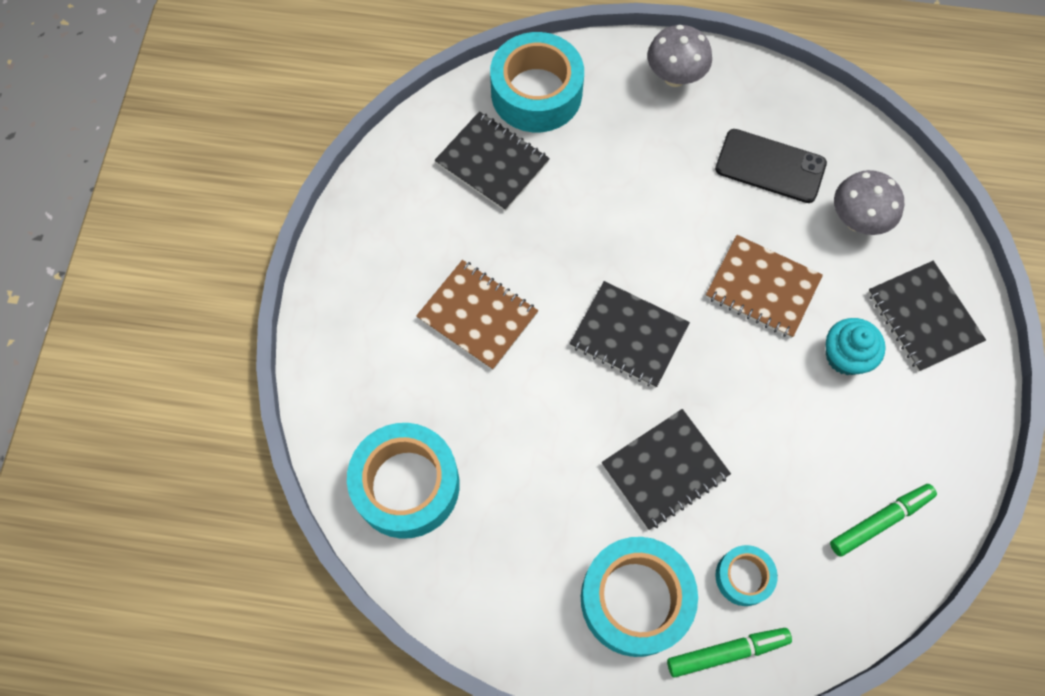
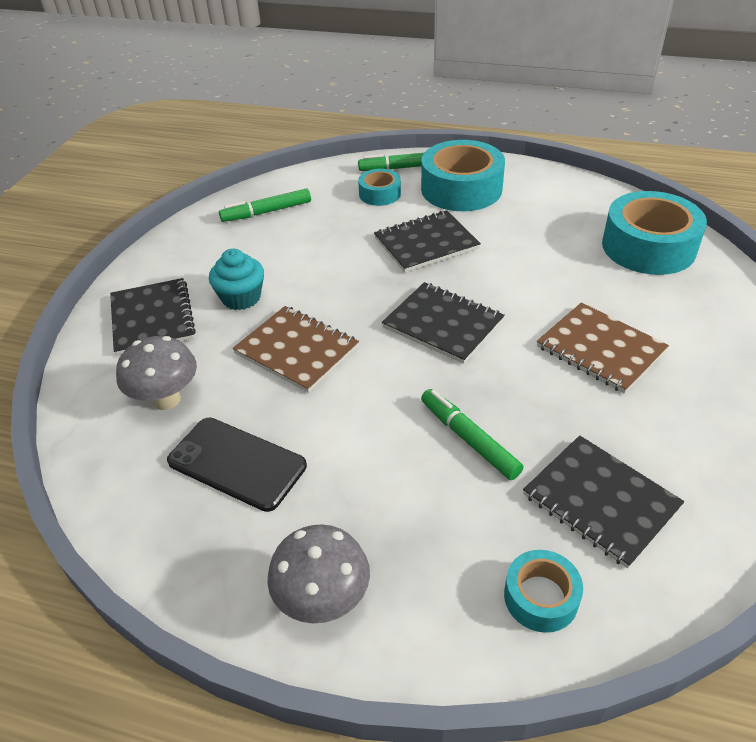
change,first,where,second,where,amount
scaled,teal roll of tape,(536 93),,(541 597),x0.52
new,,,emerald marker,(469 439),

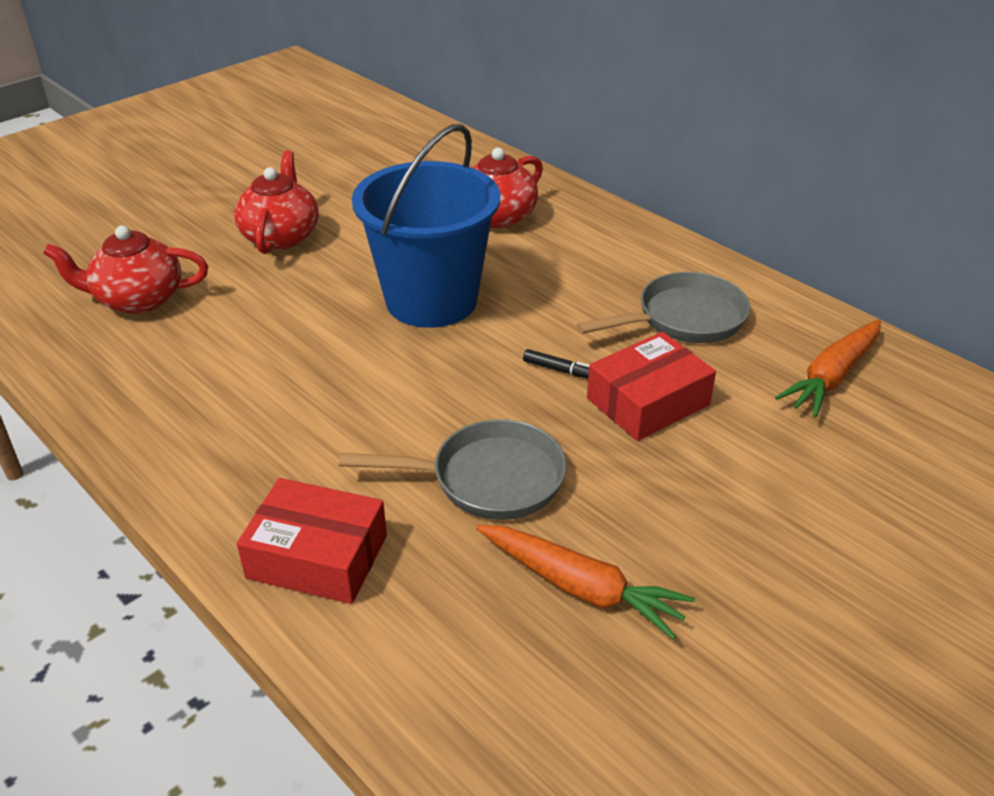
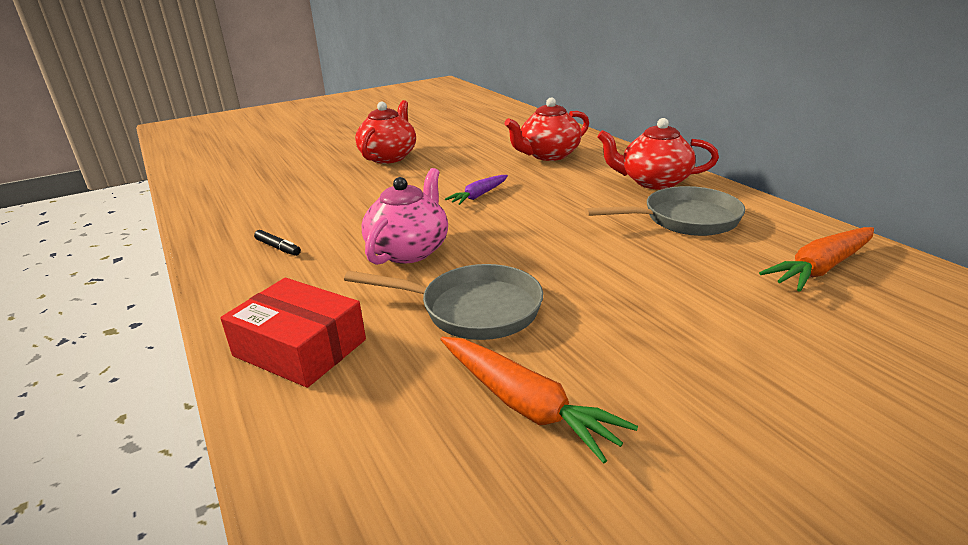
change,first,where,second,where,amount
swapped,blue sand bucket,(431 300),purple root vegetable,(479 195),
shifted,red tea pot,(138 299),,(653 182),
gone,red parcel,(648 401),,,
shifted,jet-black marker,(560 370),,(278 247),
new,,,rose-pink tea pot,(409 251),

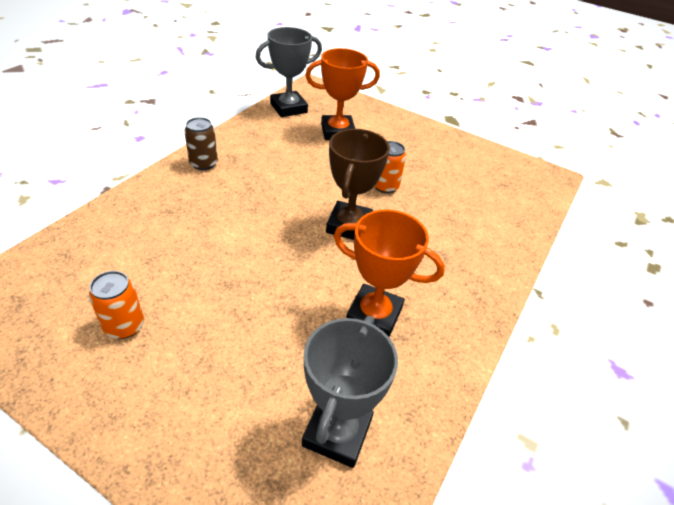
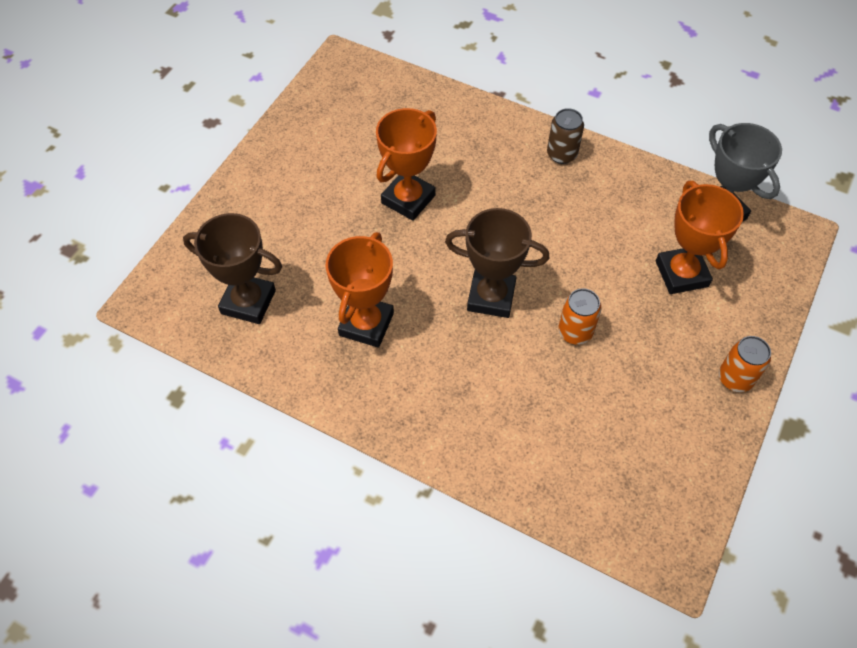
change,first,where,second,where,amount
shifted,bright orange tin,(124 326),,(735 378),
repainted,gray trophy,(337 432),dark brown trophy,(248 302),
new,,,bright orange trophy,(408 199),

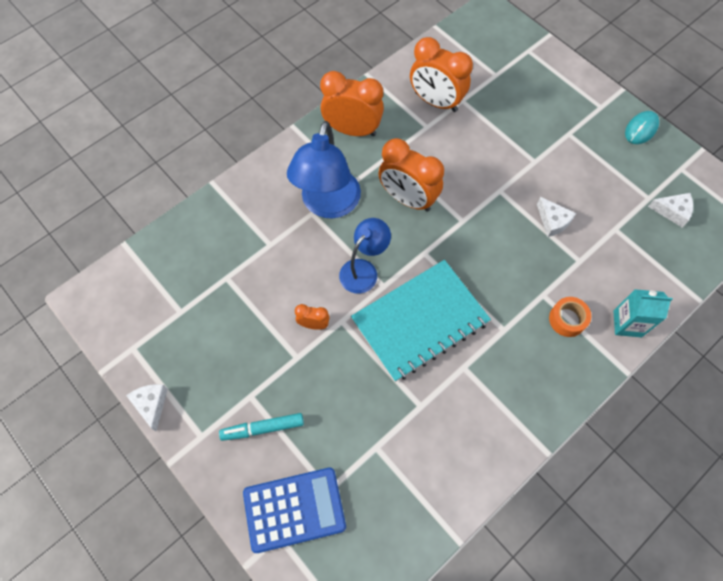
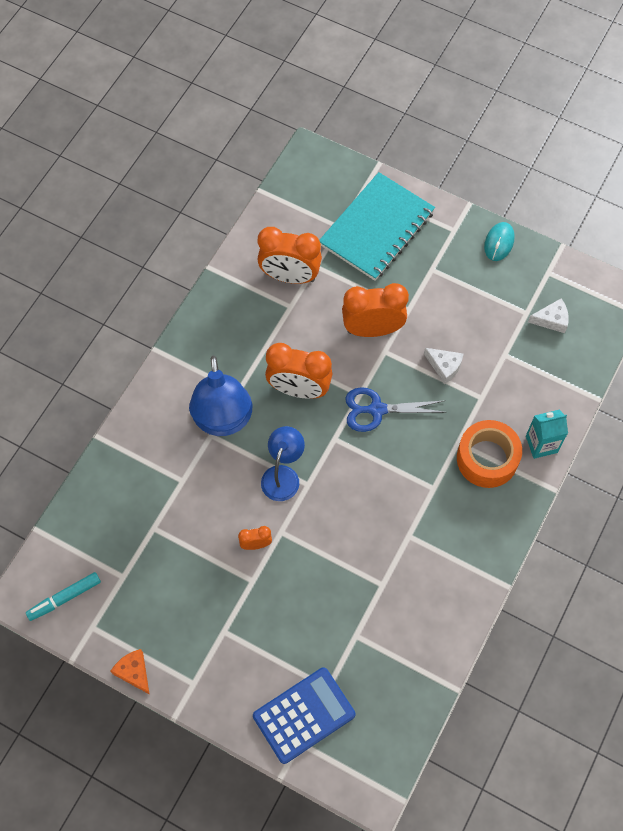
change,first,where,second,where,amount
shifted,bright orange clock,(352 130),,(372 329),
shifted,teal notepad,(420 321),,(376 228),
scaled,bright orange roll of tape,(567 319),,(487 459),x1.73
repainted,white piece of cheese,(151 404),bright orange piece of cheese,(134 672),
shifted,teal marker,(263 428),,(64 598),
new,,,blue pair of scissors,(377 409),

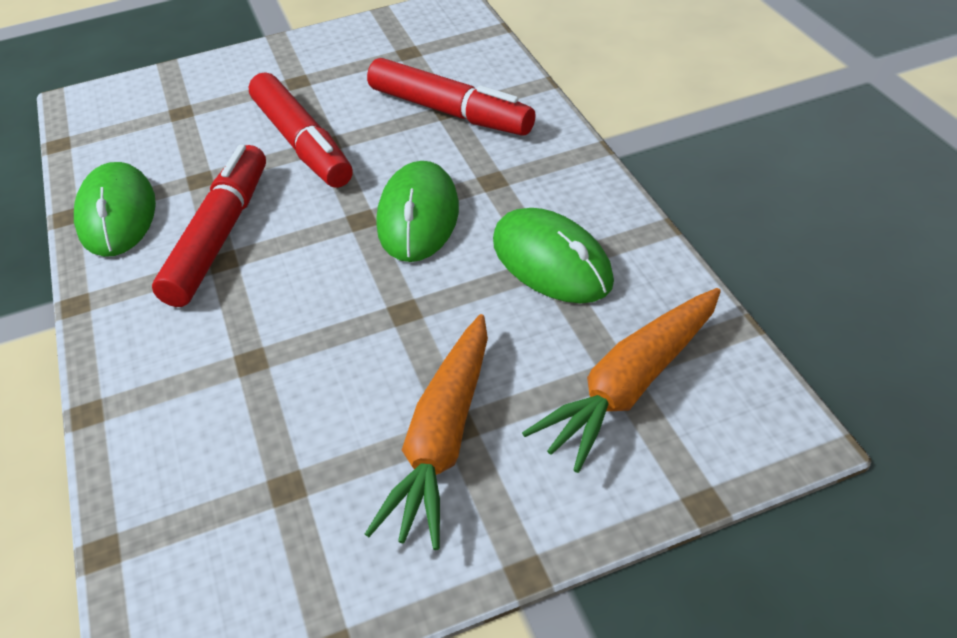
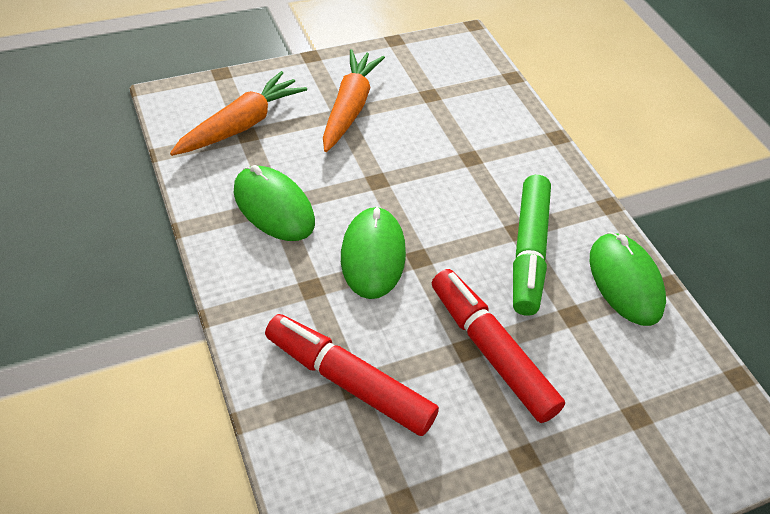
change,first,where,second,where,amount
repainted,red marker,(220 236),emerald marker,(528 251),

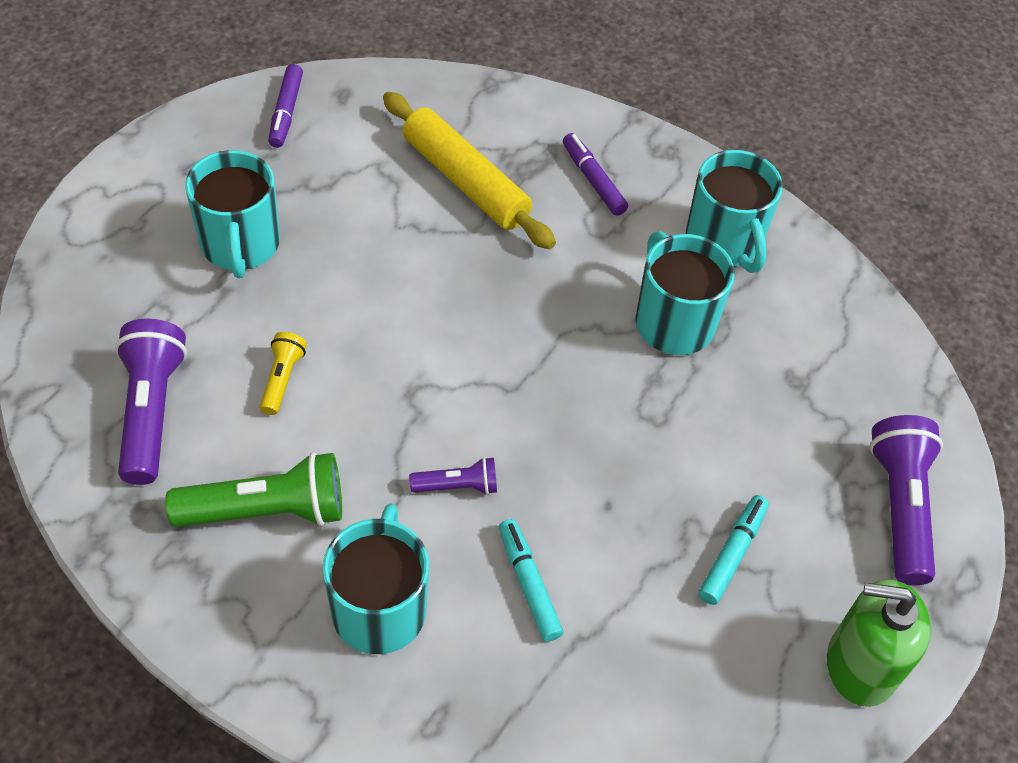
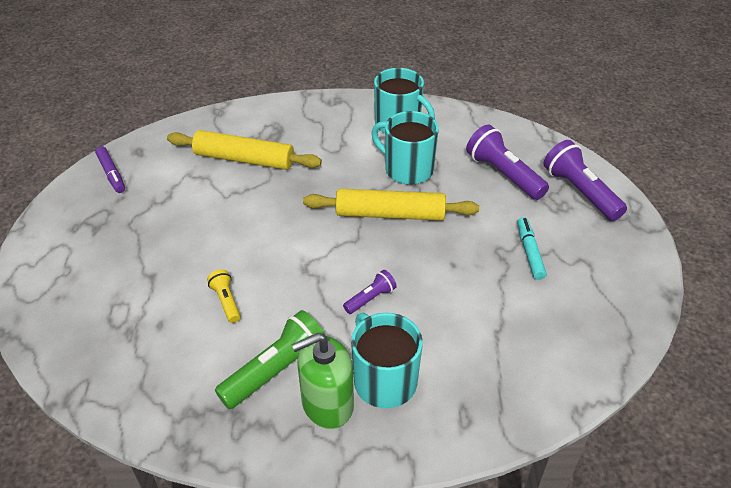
change,first,where,second,where,amount
gone,purple marker,(593 180),,,
gone,teal tea mug,(240 244),,,
shifted,purple torch,(151 411),,(503 174),
gone,teal marker,(528 584),,,
shifted,emerald pump bottle,(860 665),,(327 404),
new,,,bright yellow rolling pin,(390 214),

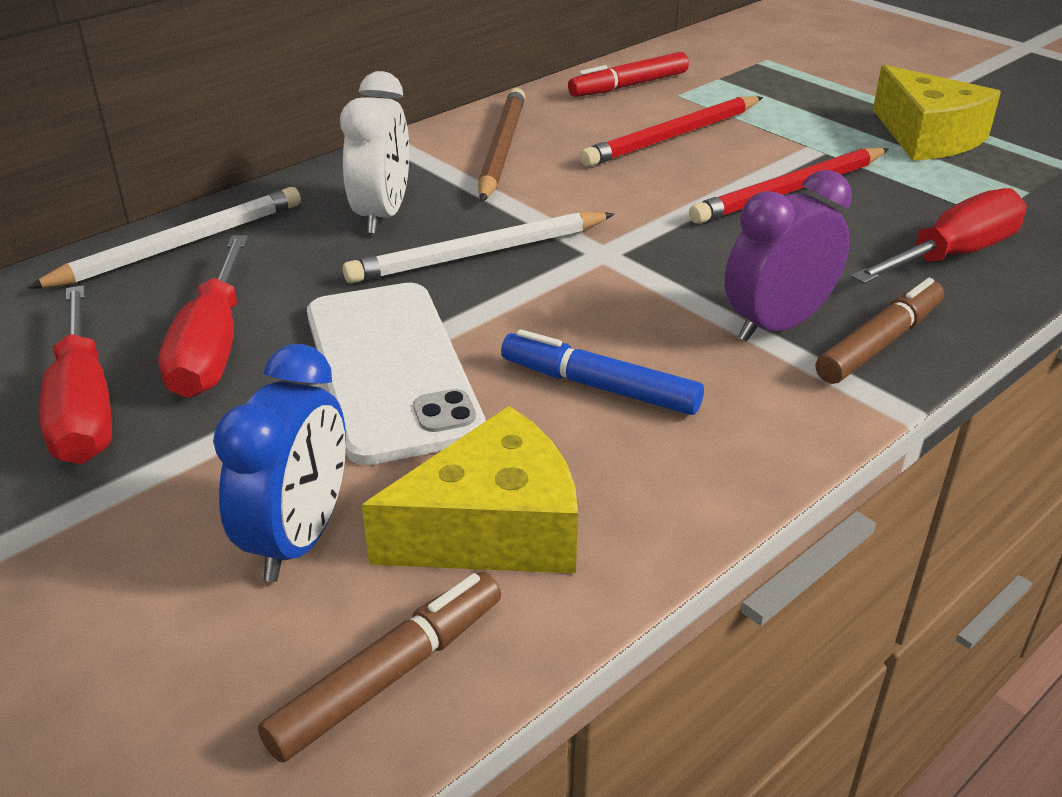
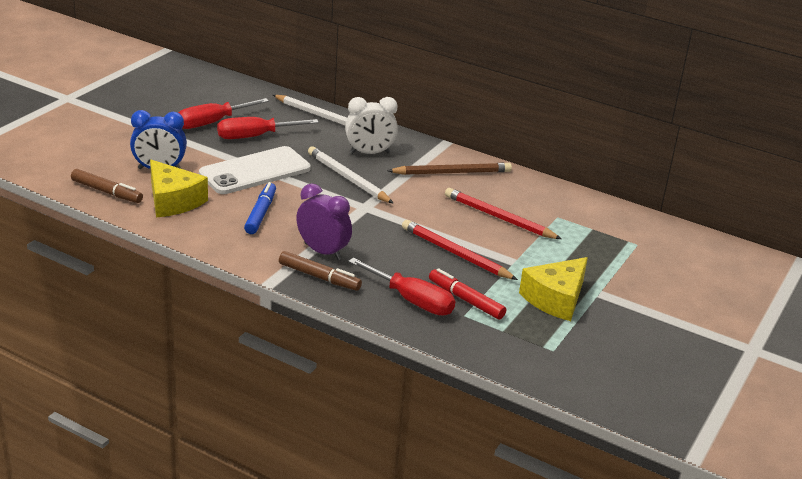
change,first,where,second,where,amount
shifted,red marker,(628 86),,(466 300),

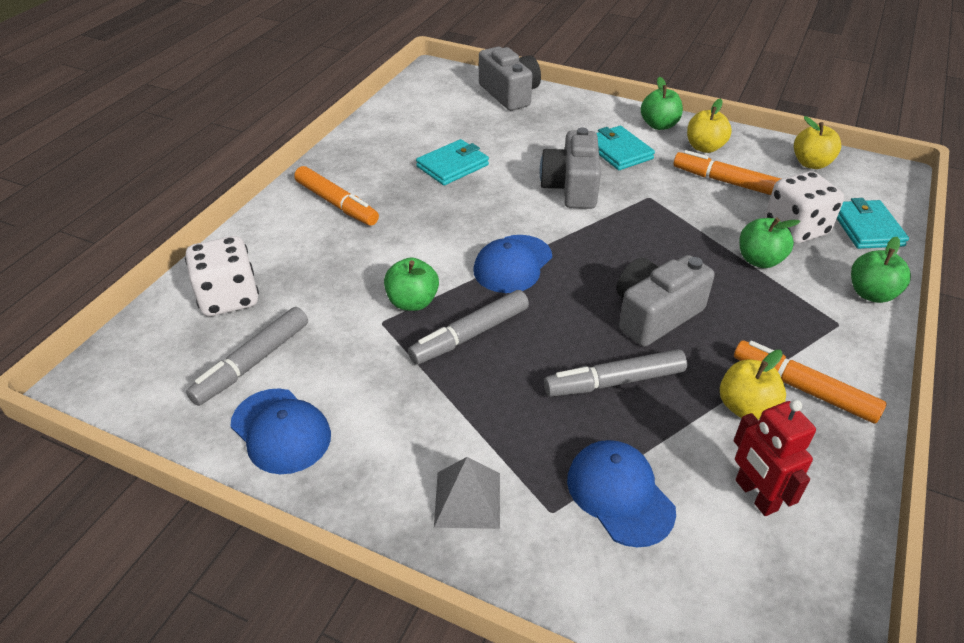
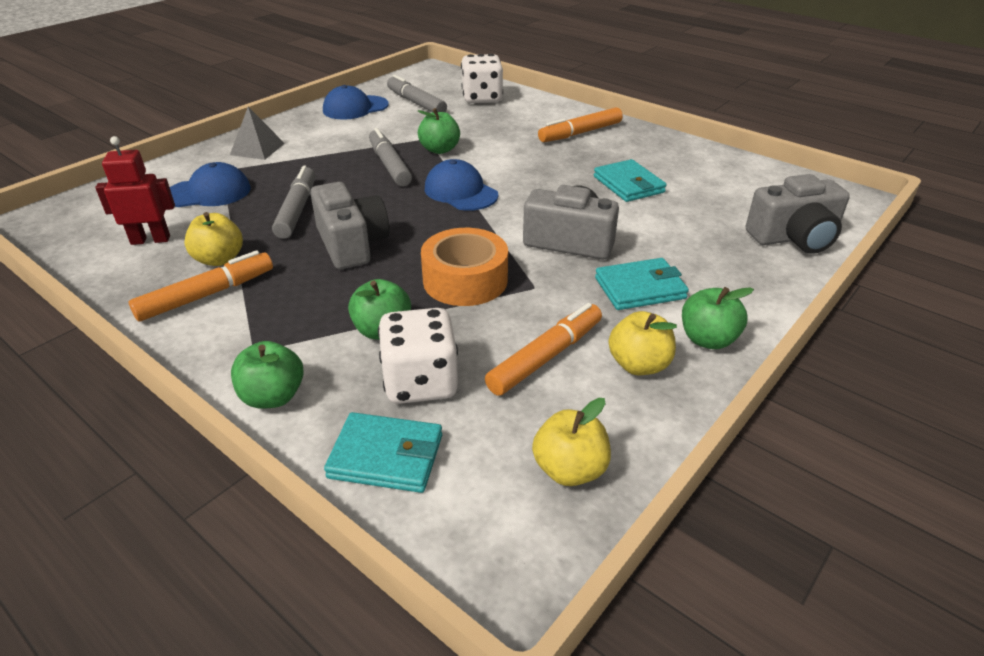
change,first,where,second,where,amount
new,,,bright orange roll of tape,(465 280),

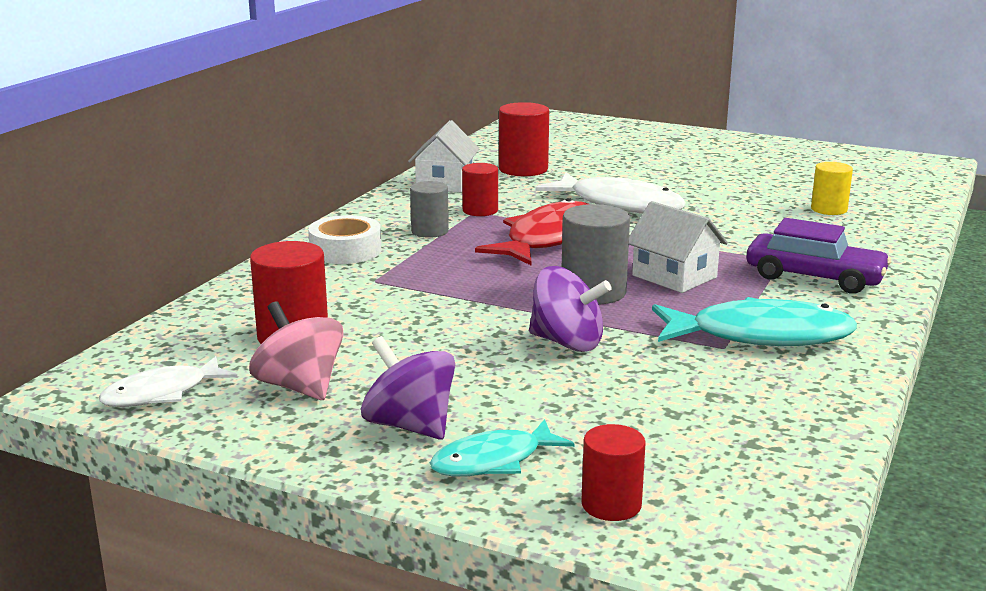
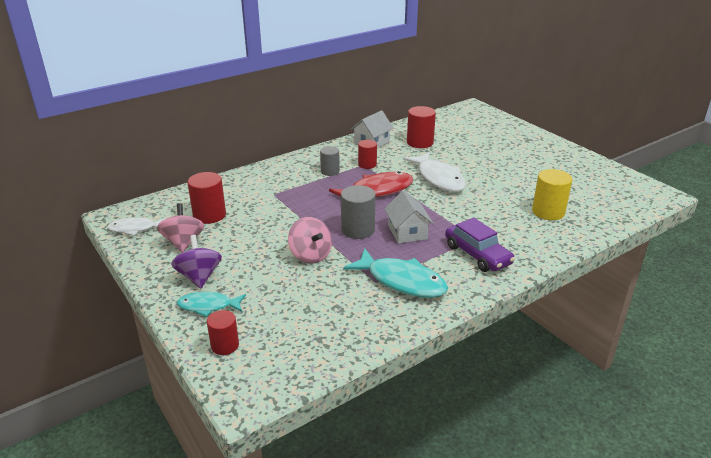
change,first,where,second,where,amount
scaled,bright yellow solid cylinder,(829 209),,(548 212),x1.54
gone,white roll of tape,(345 250),,,
repainted,purple whirligig,(567 343),rose-pink whirligig,(310 255),

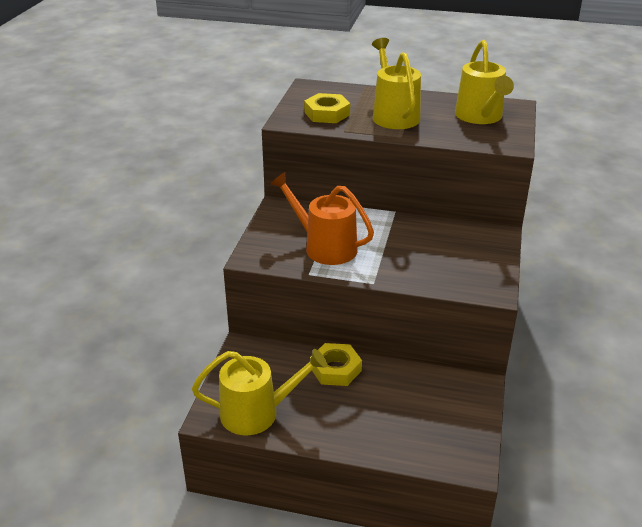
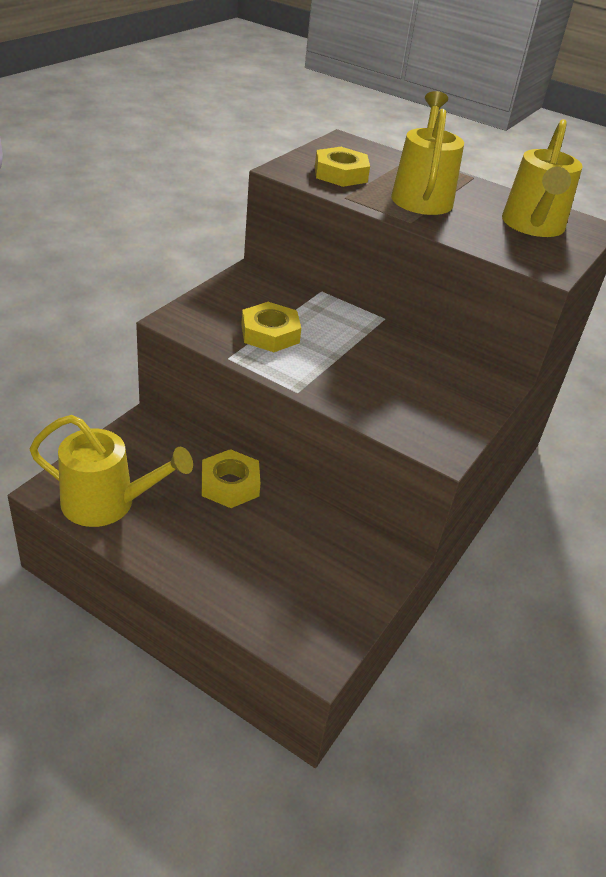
change,first,where,second,where,amount
swapped,bright orange watering can,(325 247),bright yellow hex nut,(270 333),

